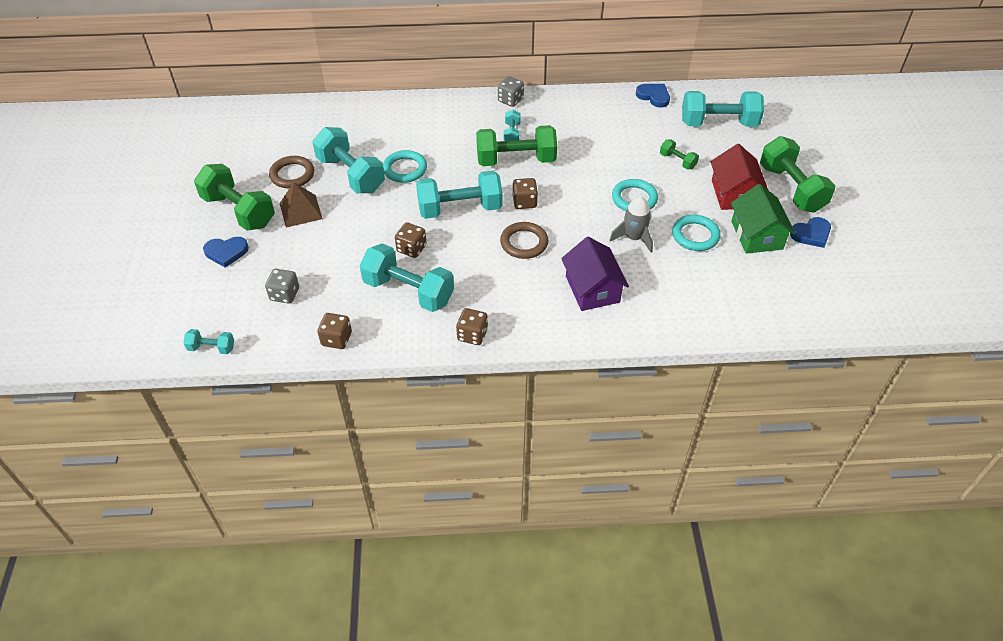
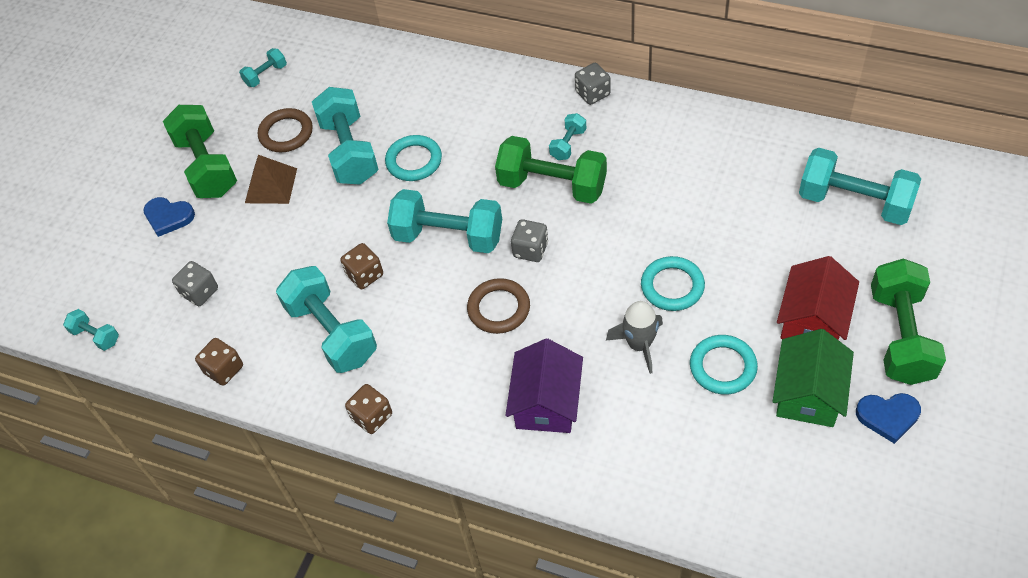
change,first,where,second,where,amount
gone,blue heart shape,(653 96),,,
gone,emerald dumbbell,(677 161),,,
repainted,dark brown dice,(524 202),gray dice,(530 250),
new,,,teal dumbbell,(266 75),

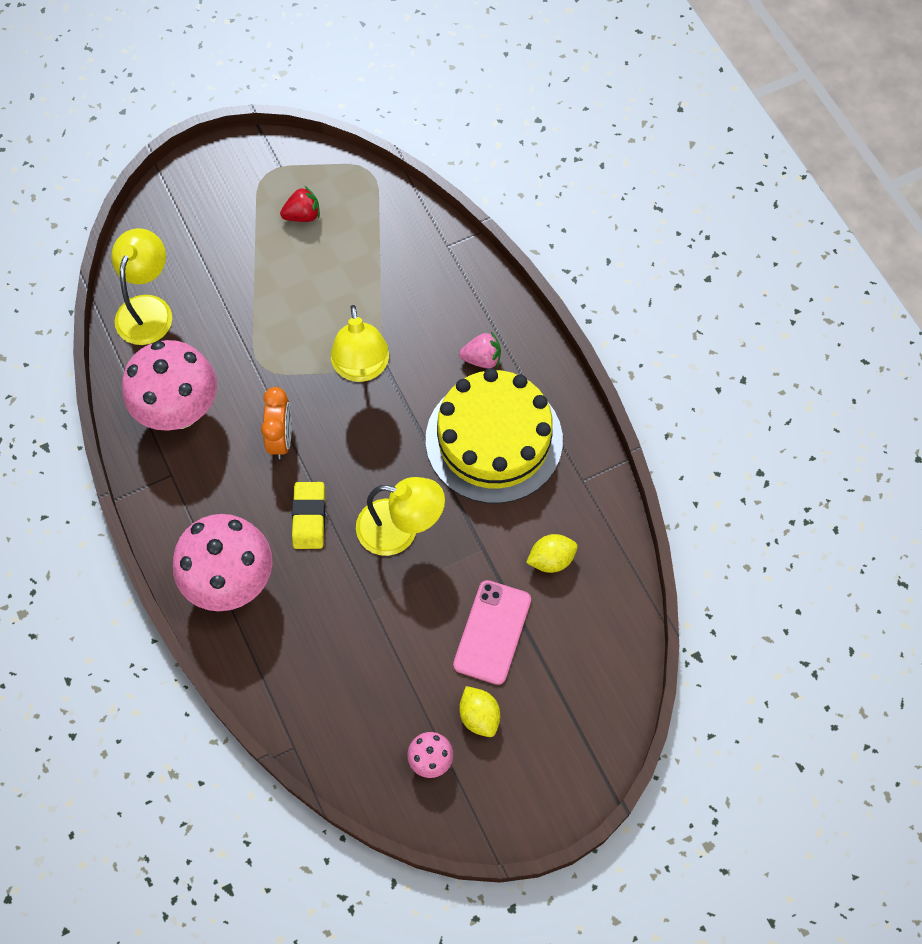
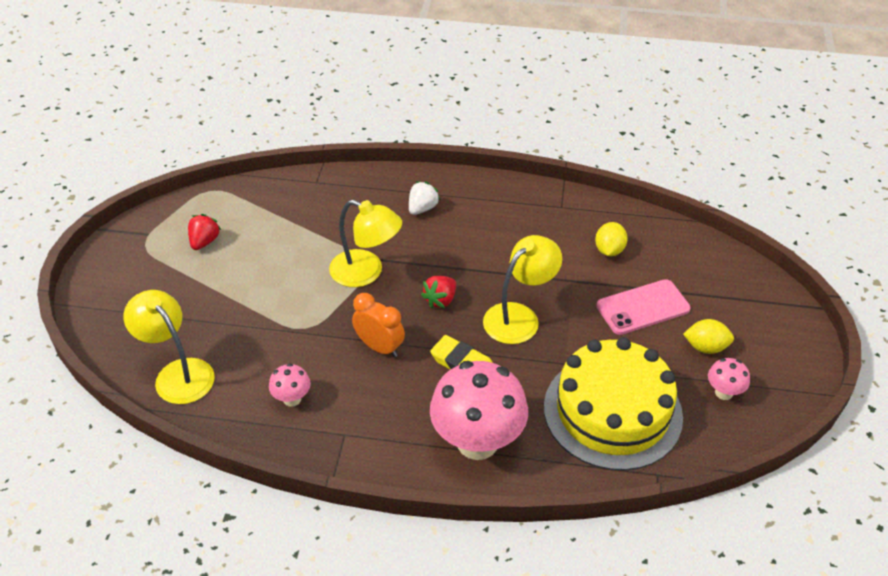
change,first,where,second,where,amount
repainted,rose-pink toy strawberry,(482 359),white toy strawberry,(422 208),
scaled,rose-pink fungus,(179 411),,(292 399),x0.45
shifted,bright yellow layer cake,(494 440),,(612 411),
rotated,rose-pink phone,(492 632),,(642 307),75 degrees counterclockwise
new,,,red toy strawberry,(440 300),

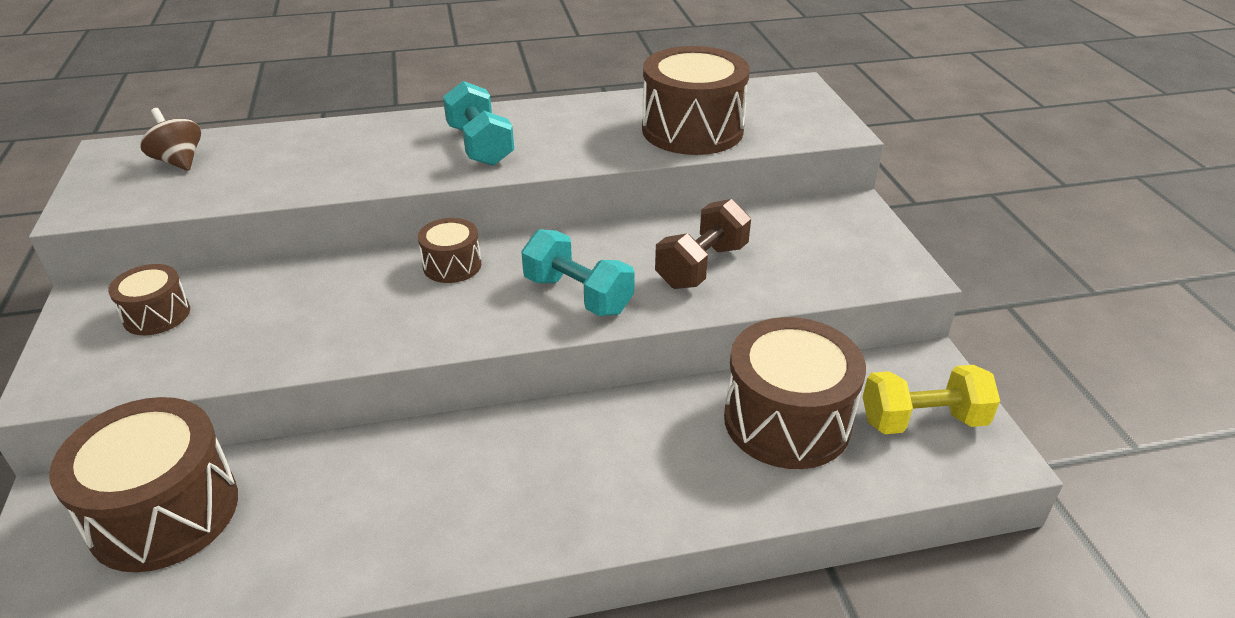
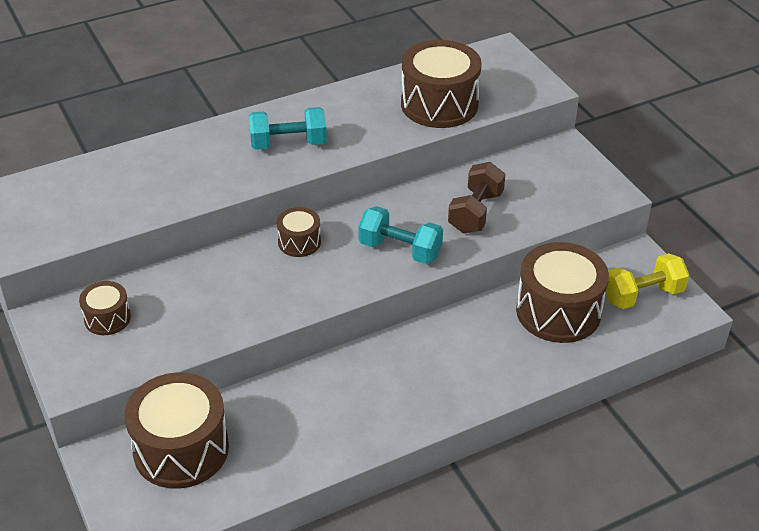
change,first,where,second,where,amount
rotated,teal dumbbell,(480 146),,(288 144),60 degrees counterclockwise
gone,dark brown whirligig,(179 161),,,

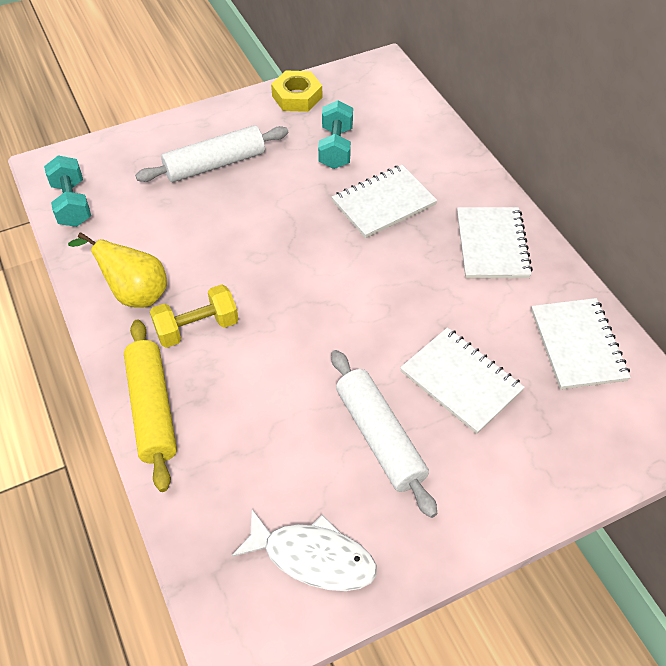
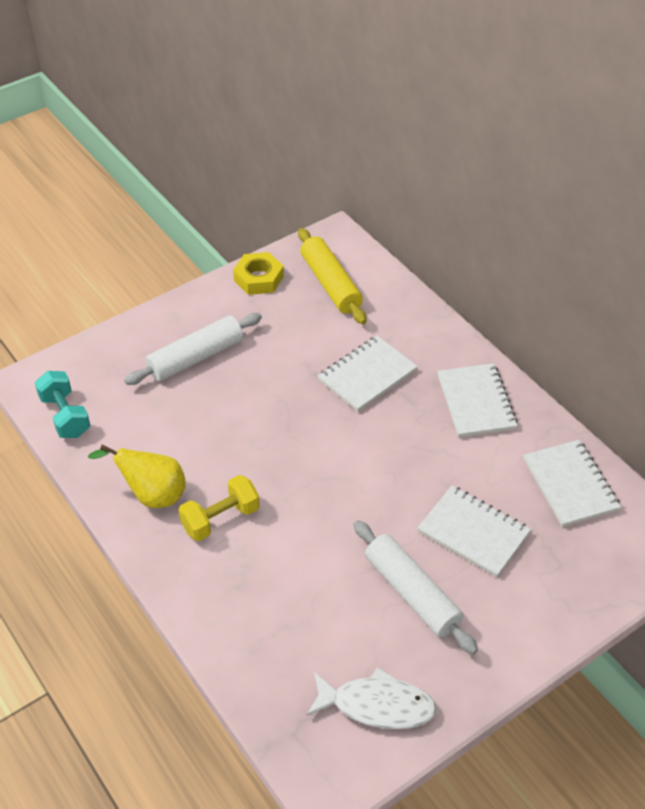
change,first,where,second,where,amount
gone,teal dumbbell,(336 148),,,
shifted,bright yellow rolling pin,(152 409),,(331 284),

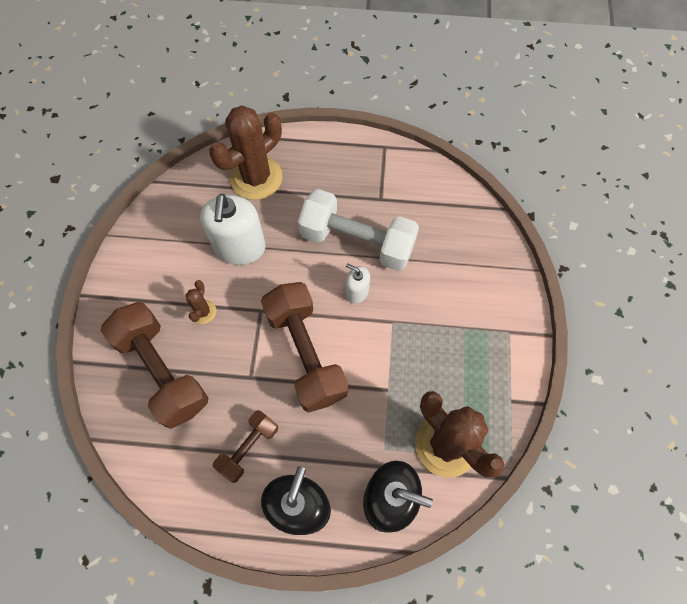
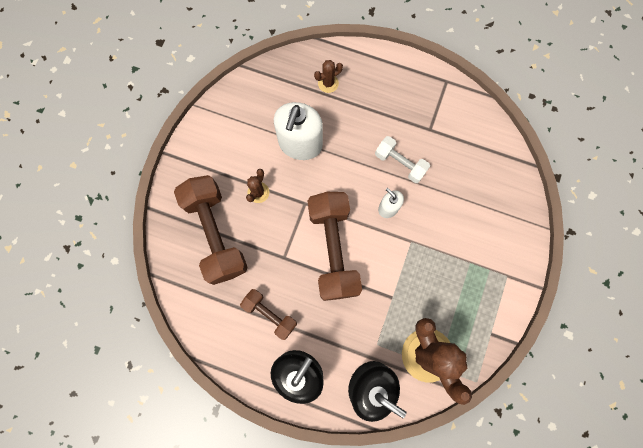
change,first,where,second,where,amount
scaled,dark brown saguaro cactus,(256 178),,(328 83),x0.45
scaled,white dumbbell,(357 241),,(400 163),x0.54
rotated,dark brown dumbbell,(248 448),,(270 314),75 degrees clockwise

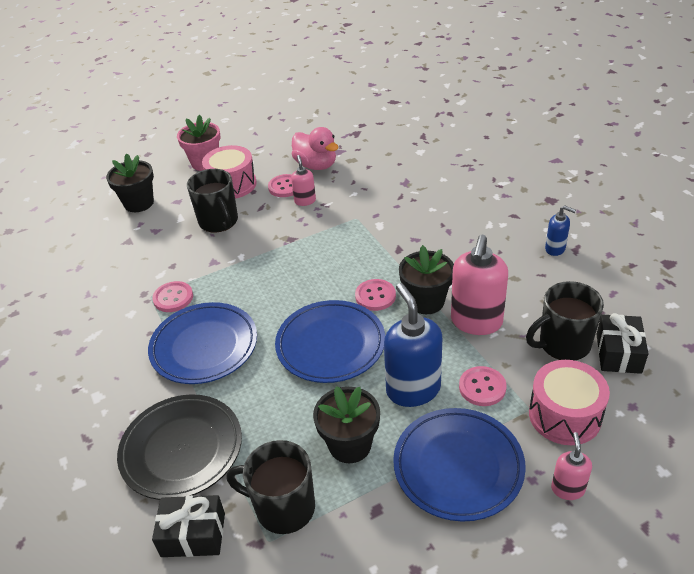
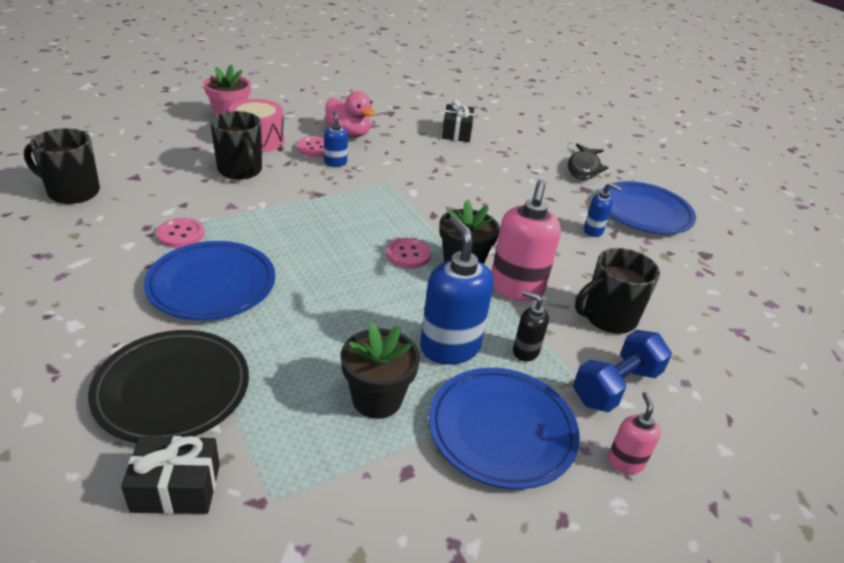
change,first,where,second,where,amount
gone,jet-black potted plant,(139 203),,,
repainted,rose-pink pump bottle,(305 201),blue pump bottle,(335 162),
shifted,blue plate,(330 345),,(644 212),
shifted,jet-black wrapped gift,(618 353),,(456 132),
swapped,rose-pink toy drum,(564 415),blue dumbbell,(615 386),
swapped,rose-pink button,(482 387),jet-black pump bottle,(525 351),
shifted,jet-black tea mug,(283 507),,(72 192),
new,,,jet-black fish figure,(584 168),

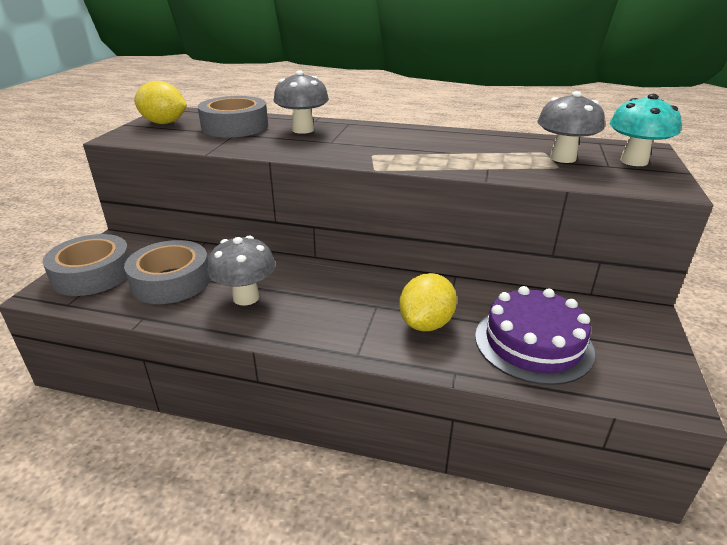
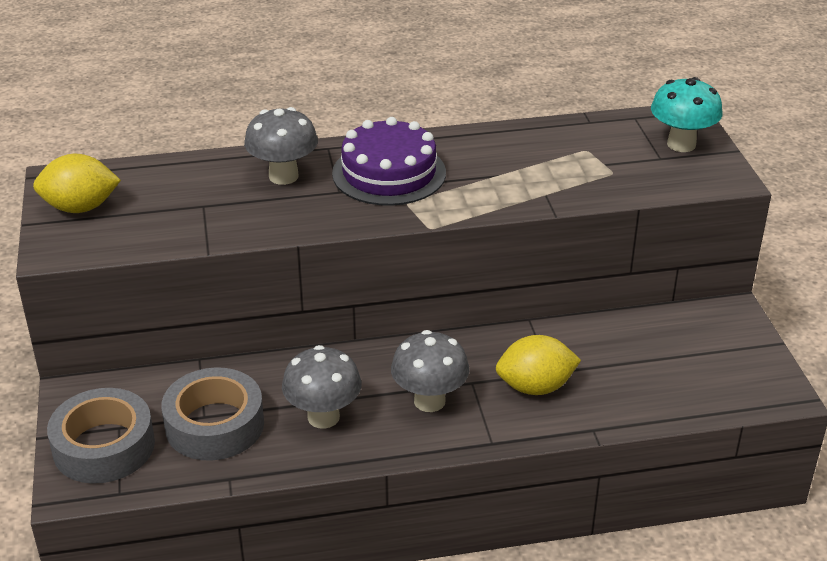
change,first,where,second,where,amount
shifted,gray fungus,(562 158),,(429 401),
gone,gray roll of tape,(235 126),,,
rotated,bright yellow citrus fruit,(426 323),,(535 387),75 degrees clockwise
shifted,purple layer cake,(533 343),,(389 173),

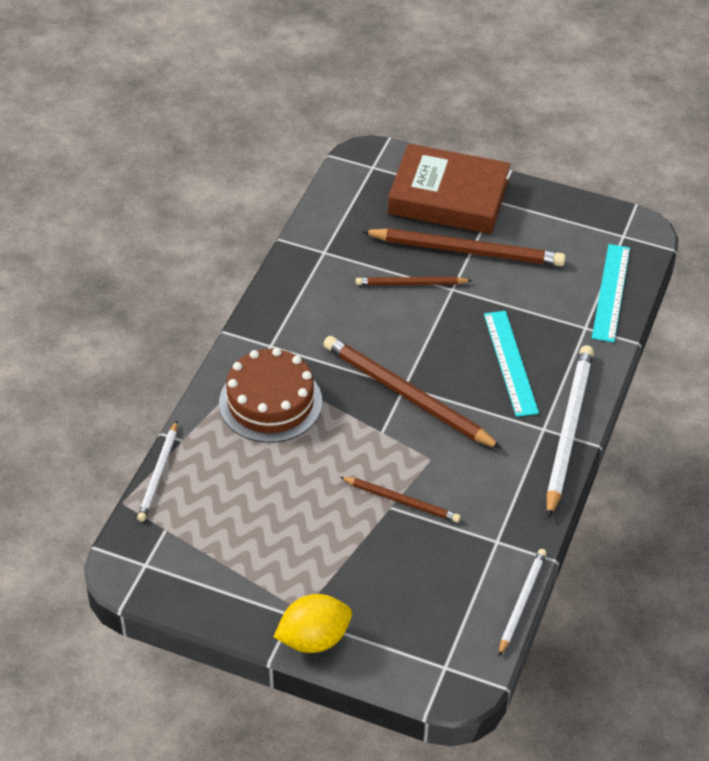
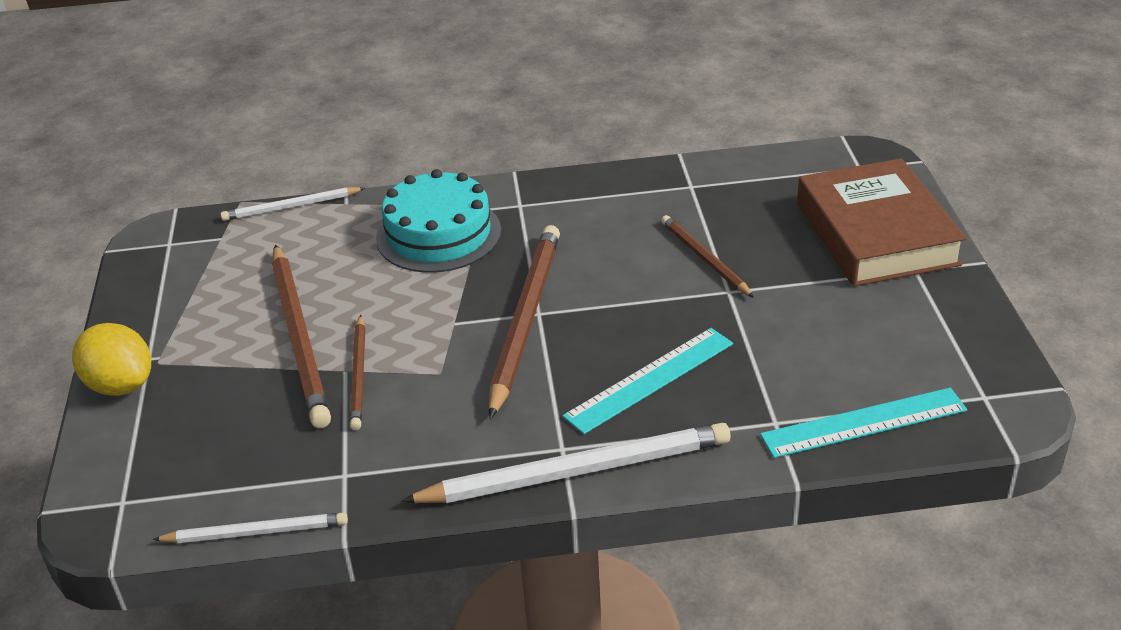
change,first,where,second,where,amount
shifted,dark brown lead pencil,(466 250),,(300 337),
repainted,dark brown layer cake,(270 402),teal layer cake,(438 234),

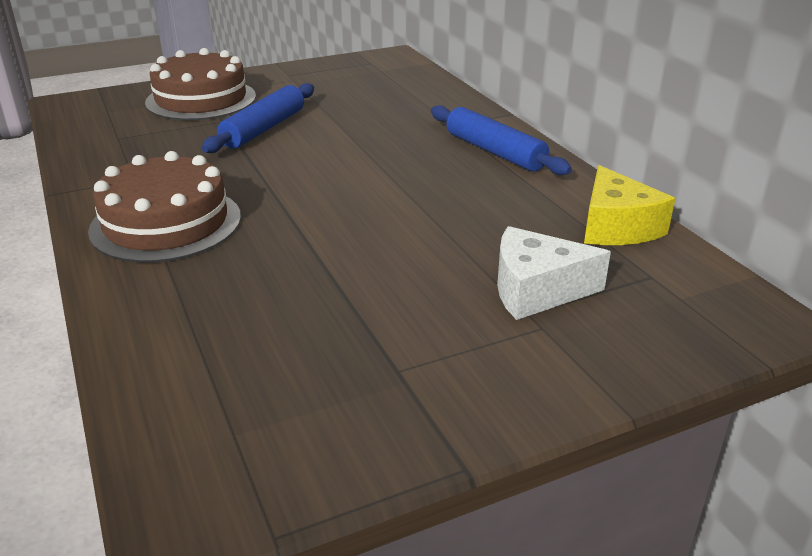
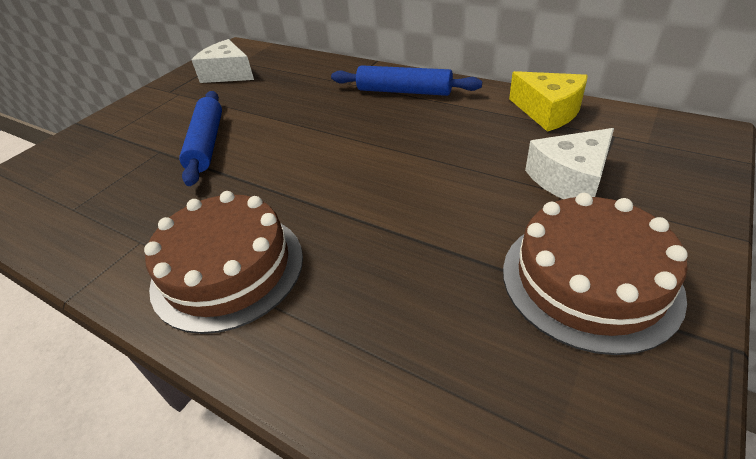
change,first,where,second,where,amount
shifted,dark brown layer cake,(201 99),,(589 280),
new,,,white piece of cheese,(228 74),

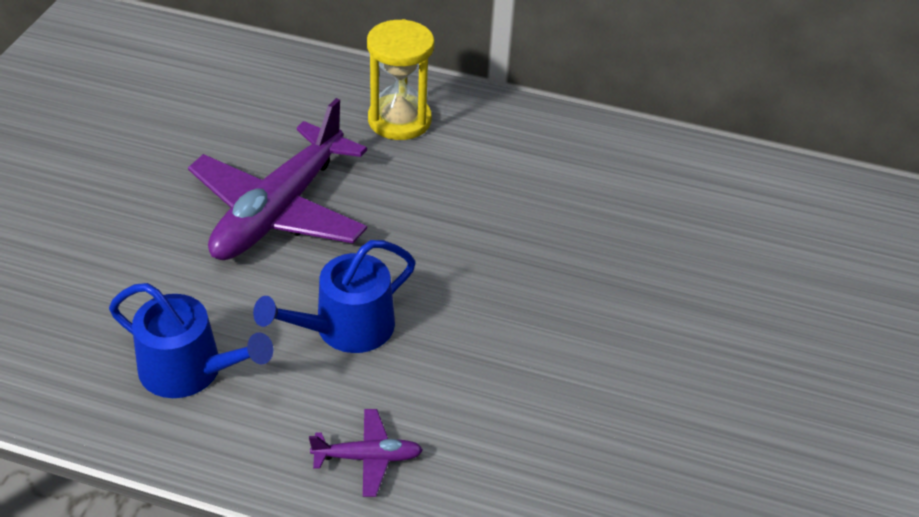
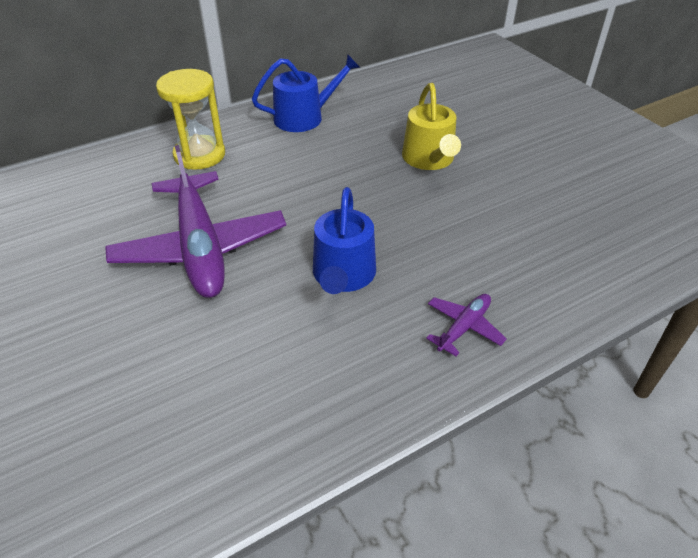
change,first,where,second,where,amount
shifted,blue watering can,(189 370),,(304 117),
new,,,bright yellow watering can,(429 159),

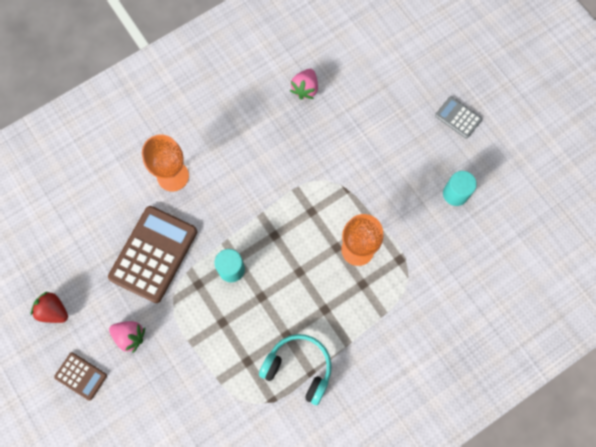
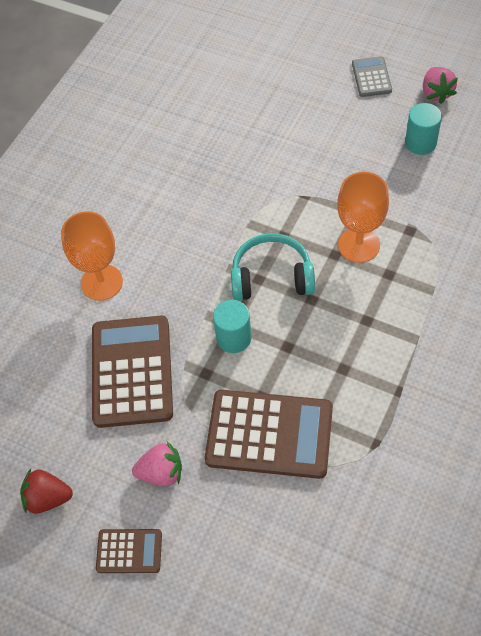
change,first,where,second,where,amount
shifted,rose-pink toy strawberry,(305 89),,(436 93),
rotated,gray calculator,(458 117),,(371 77),75 degrees clockwise
shifted,teal headset,(298 368),,(272 277),
new,,,dark brown calculator,(269 434),

